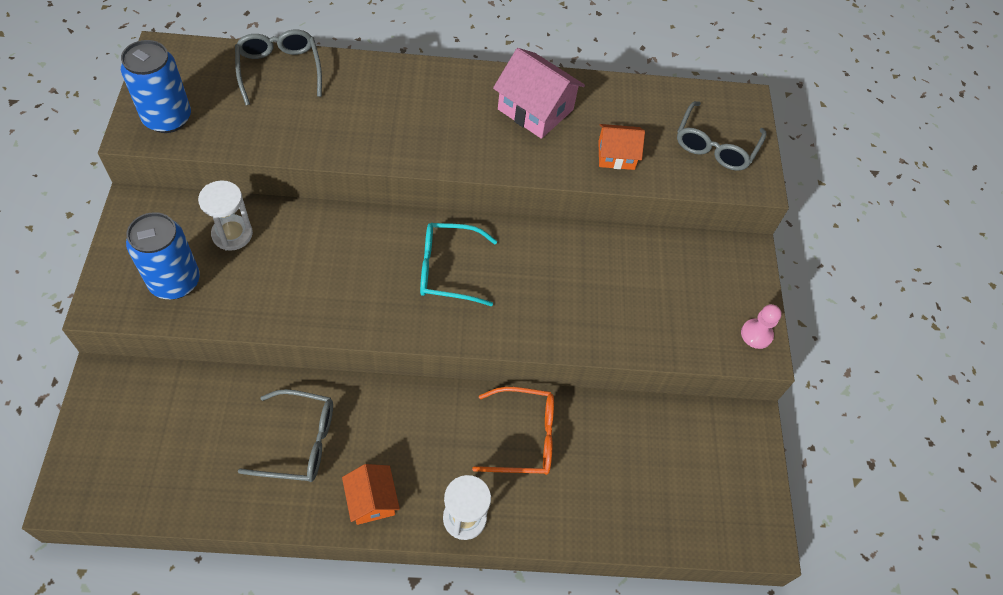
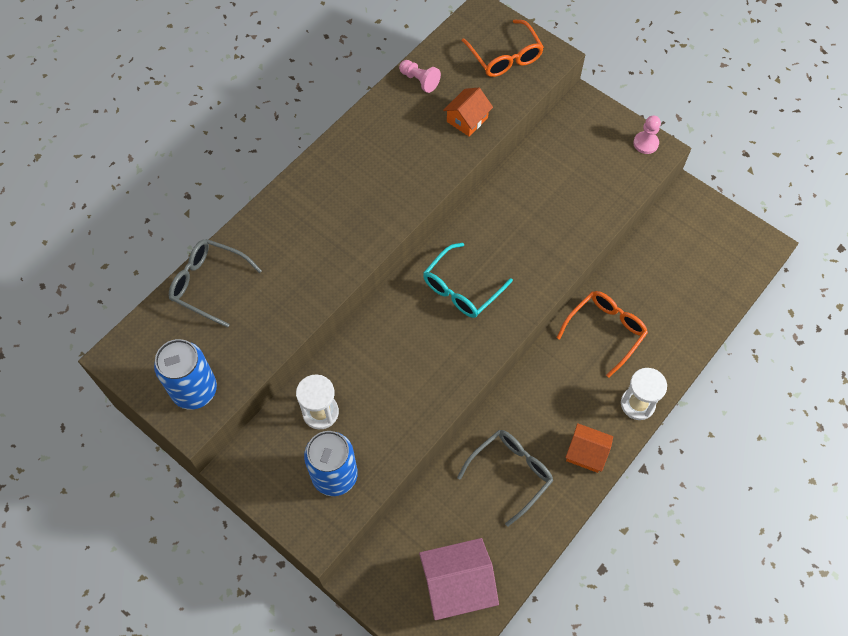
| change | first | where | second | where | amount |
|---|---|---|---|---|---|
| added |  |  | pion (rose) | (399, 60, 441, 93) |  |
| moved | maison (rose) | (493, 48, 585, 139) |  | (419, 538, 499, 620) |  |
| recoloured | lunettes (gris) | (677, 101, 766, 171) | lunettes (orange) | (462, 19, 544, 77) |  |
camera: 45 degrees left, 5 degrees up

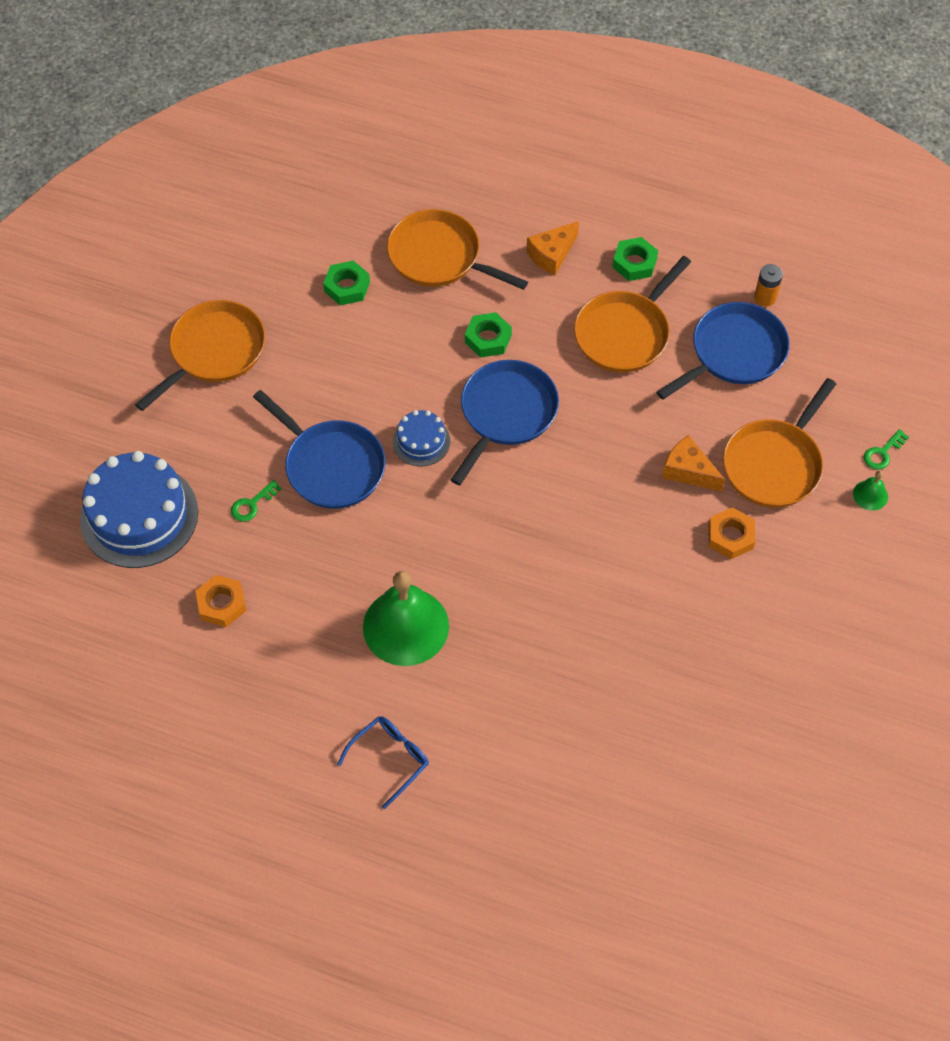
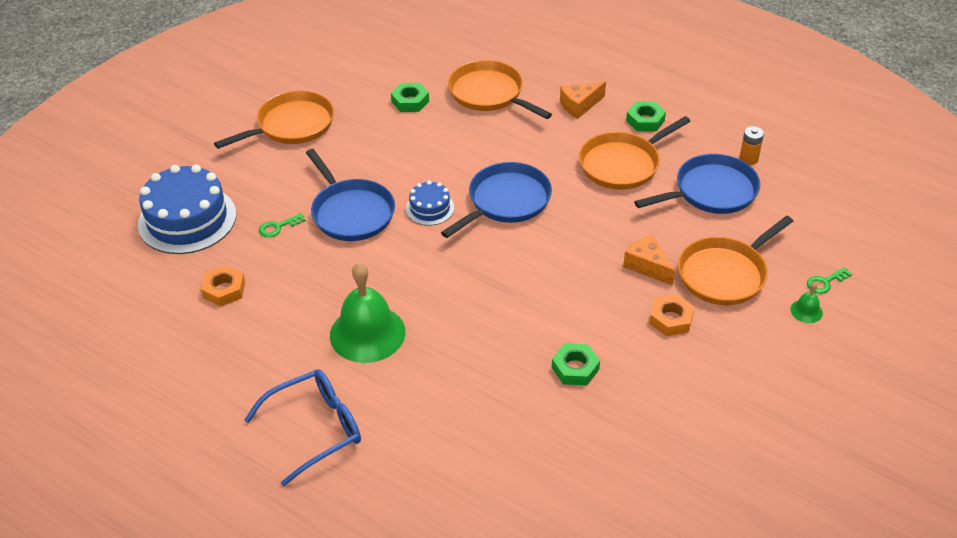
| change | first | where | second | where | amount |
|---|---|---|---|---|---|
| moved | écrou (vert) | (465, 312, 512, 358) |  | (552, 343, 600, 385) |  |
| resized | lunettes (bleu) | (337, 716, 429, 809) |  | (244, 369, 361, 486) | x1.52 |
camera: 15 degrees right, 15 degrees down

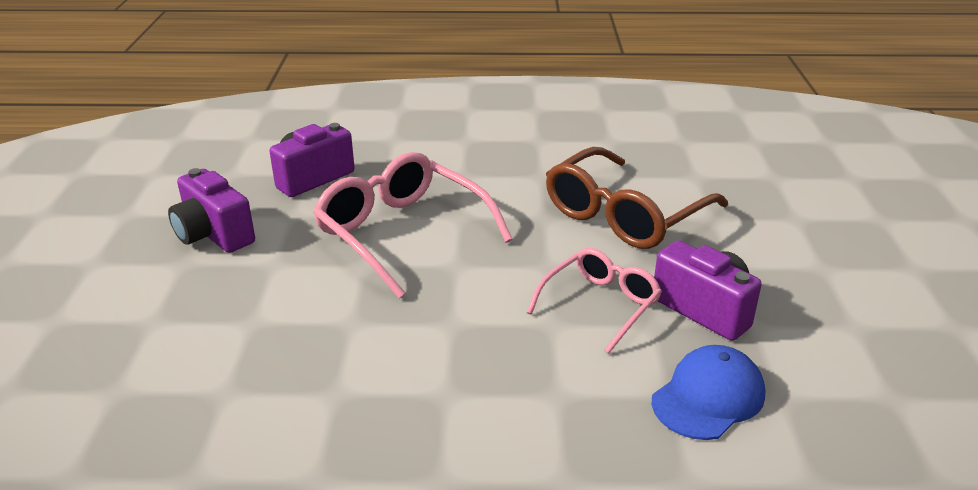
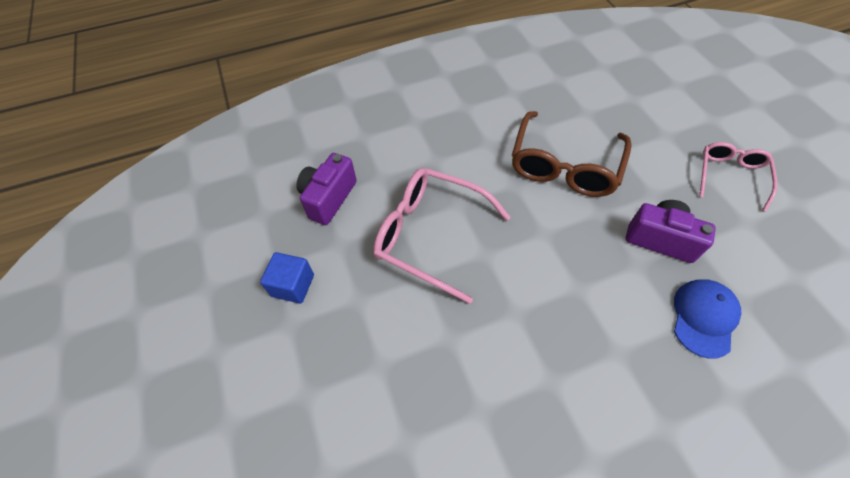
| change | first | where | second | where | amount |
|---|---|---|---|---|---|
| moved | lunettes (rose) | (527, 248, 662, 354) |  | (699, 142, 777, 212) |  |
| replaced | appareil photo (violet) | (168, 168, 255, 253) | cube (bleu) | (260, 252, 314, 304) |  |
camera: 20 degrees left, 25 degrees up

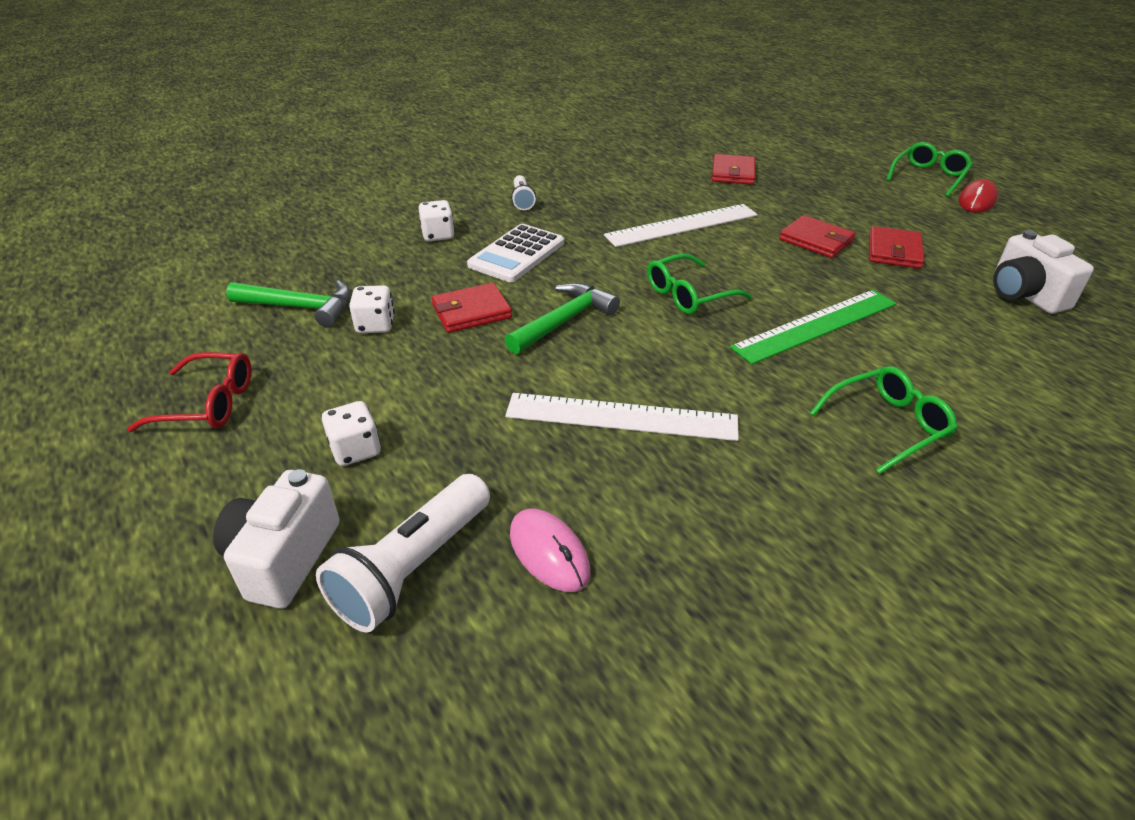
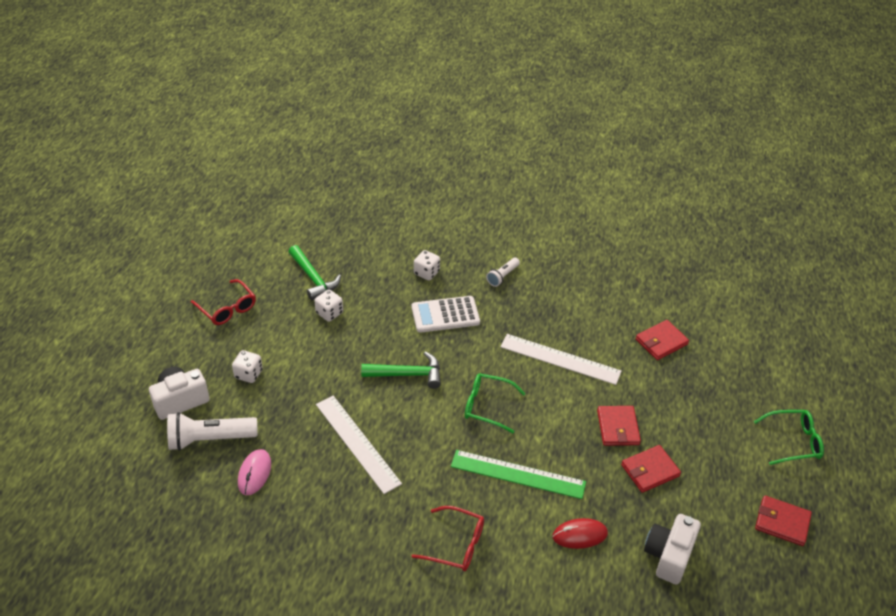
| change | first | where | second | where | amount |
|---|---|---|---|---|---|
| moved | portefeuille (rouge) | (431, 283, 512, 333) |  | (755, 495, 812, 546) |  |
| moved | souris (rouge) | (959, 179, 998, 212) |  | (553, 518, 608, 549) |  |
| recoloured | lunettes (vert) | (810, 366, 958, 474) | lunettes (rouge) | (412, 506, 484, 571) |  |
camera: 45 degrees right, 5 degrees up

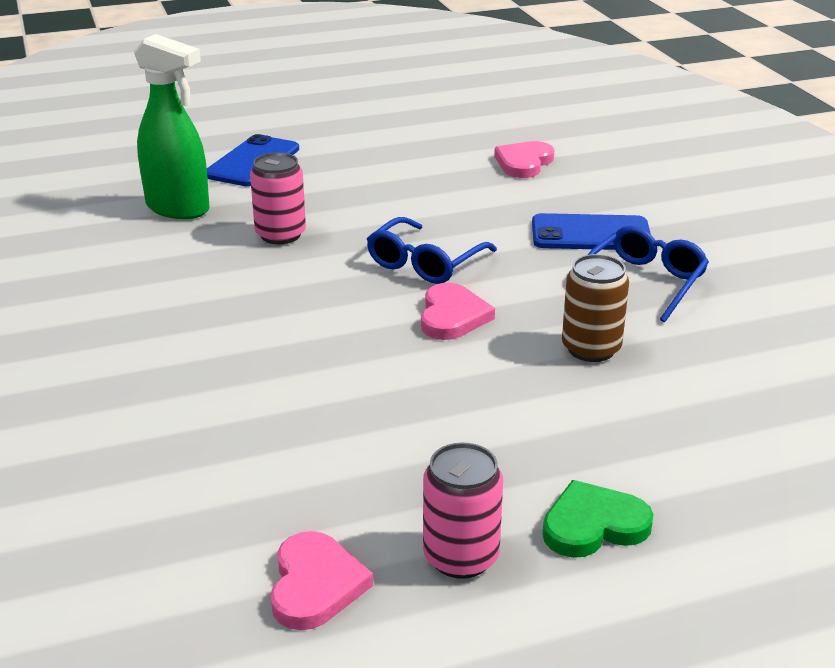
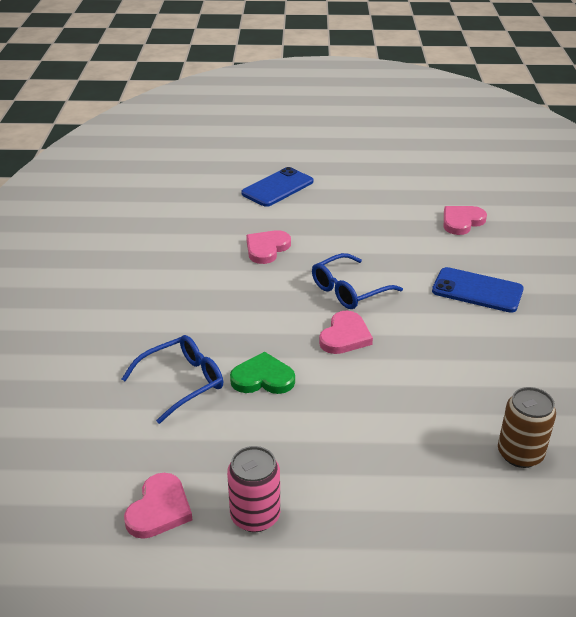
| change | first | where | second | where | amount |
|---|---|---|---|---|---|
| removed | vaporisateur (vert) | (134, 34, 210, 219) |  |  |  |
| moved | cœur (vert) | (542, 480, 654, 558) |  | (230, 352, 295, 394) |  |
| moved | canette (marron) | (562, 254, 629, 362) |  | (498, 387, 556, 468) |  |
| moved | lunettes (bleu) | (587, 226, 709, 323) |  | (122, 335, 223, 424) |  |
| replaced | canette (rose) | (250, 152, 306, 244) | cœur (rose) | (246, 230, 291, 264) |  |
camera: 20 degrees right, 5 degrees up

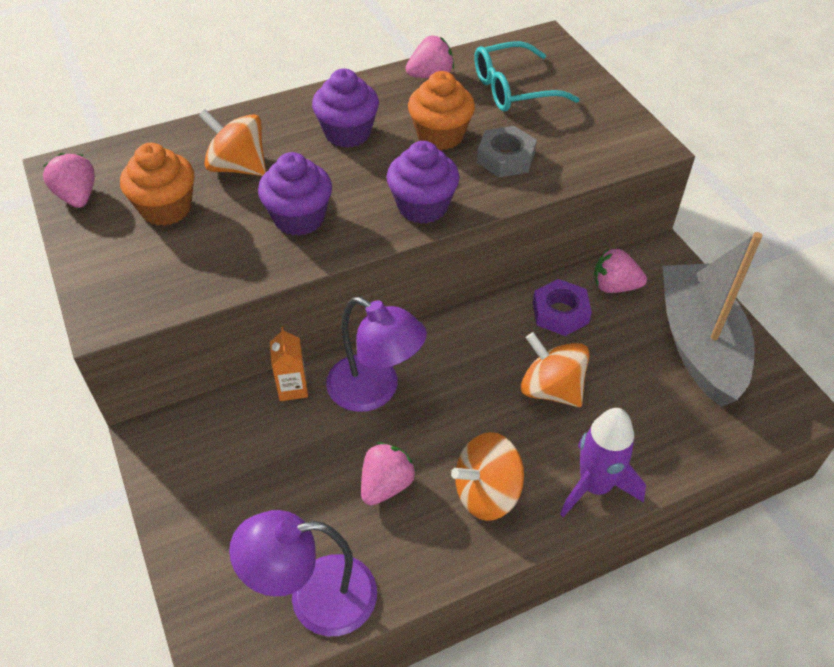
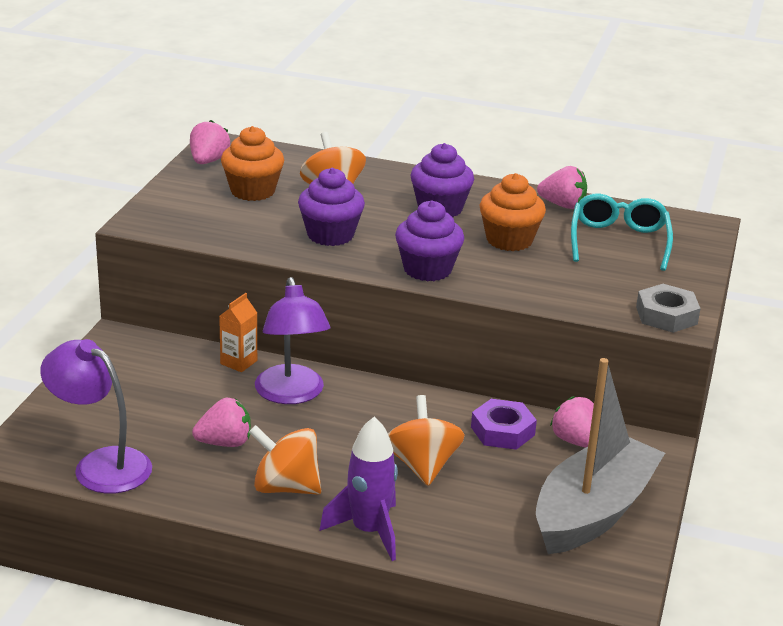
| change | first | where | second | where | amount |
|---|---|---|---|---|---|
| moved | écrou (gris) | (477, 126, 537, 177) |  | (636, 284, 701, 333) |  |
| turned | lunettes (turquoise) | (474, 41, 579, 112) |  | (571, 194, 673, 271) | 75 degrees clockwise |
camera: 40 degrees right, 20 degrees down

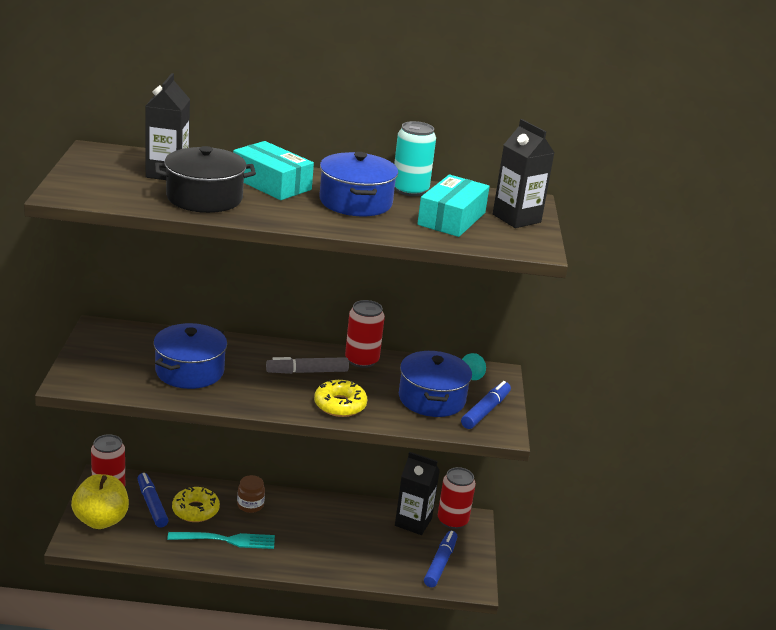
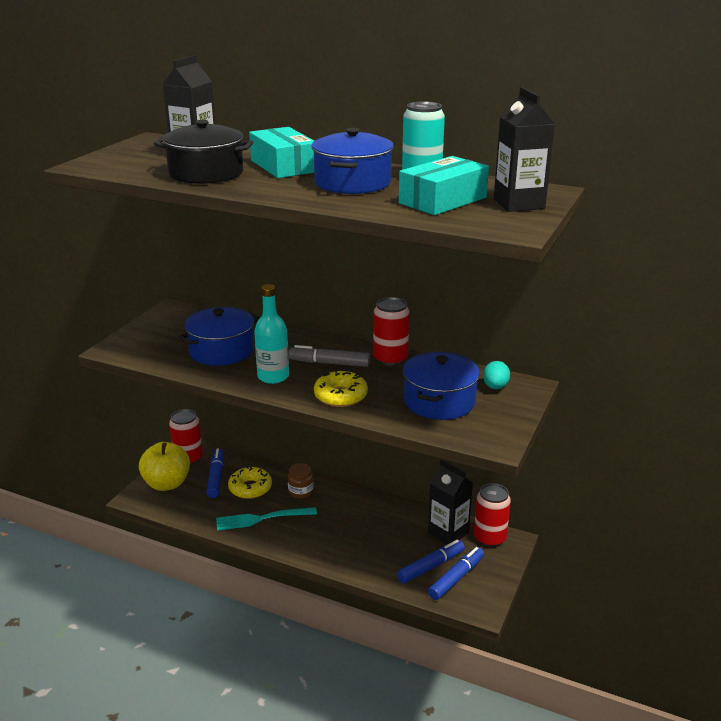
| change | first | where | second | where | amount |
|---|---|---|---|---|---|
| added |  |  | bouteille (turquoise) | (254, 284, 289, 384) |  |
| moved | feutre (bleu) | (461, 381, 511, 429) |  | (397, 540, 465, 584) |  |
| turned | fourchette (turquoise) | (167, 532, 275, 549) |  | (216, 507, 317, 530) | 150 degrees clockwise |
camera: 25 degrees right, 0 degrees up

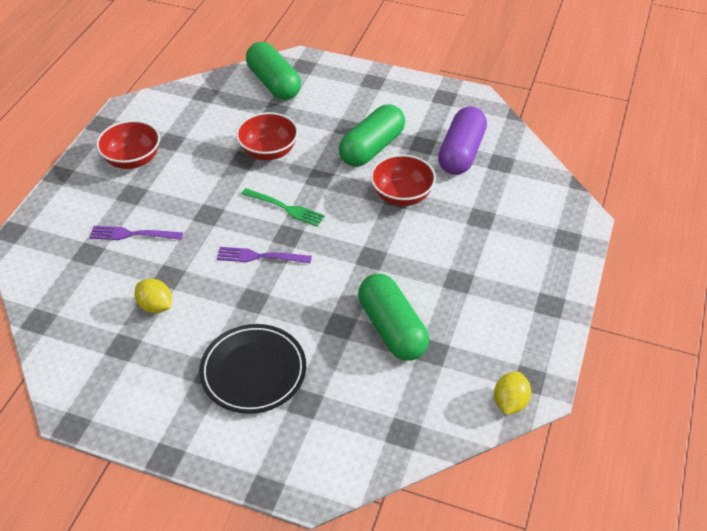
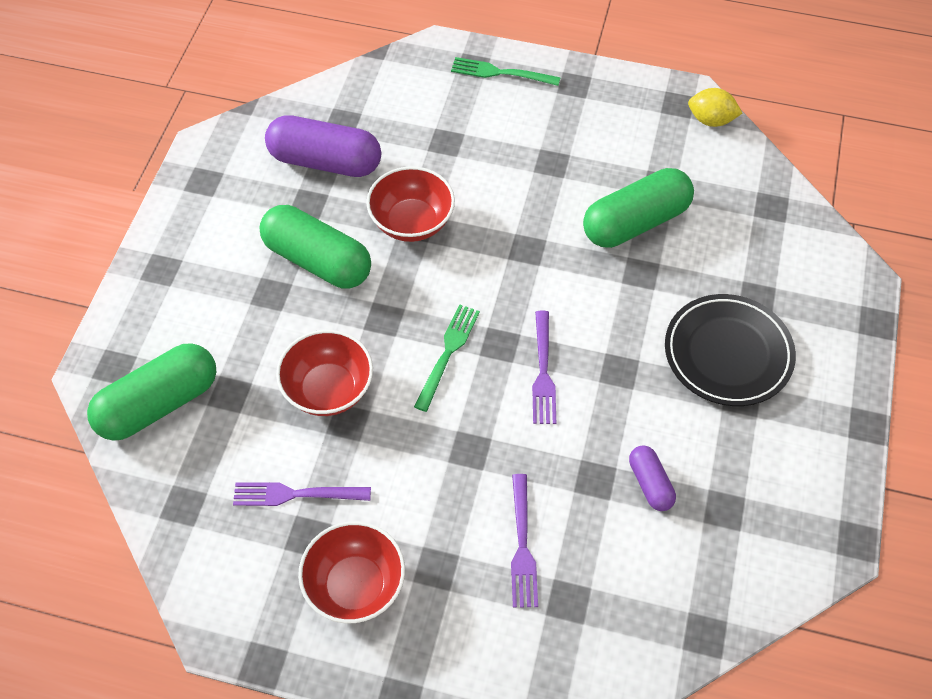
| change | first | where | second | where | amount |
|---|---|---|---|---|---|
| added |  |  | fourchette (violet) | (233, 482, 371, 506) |  |
| added |  |  | fourchette (vert) | (451, 57, 561, 86) |  |
| replaced | citron (jaune) | (135, 279, 172, 313) | gélule (violet) | (629, 445, 676, 511) |  |
camera: 95 degrees left, 10 degrees up

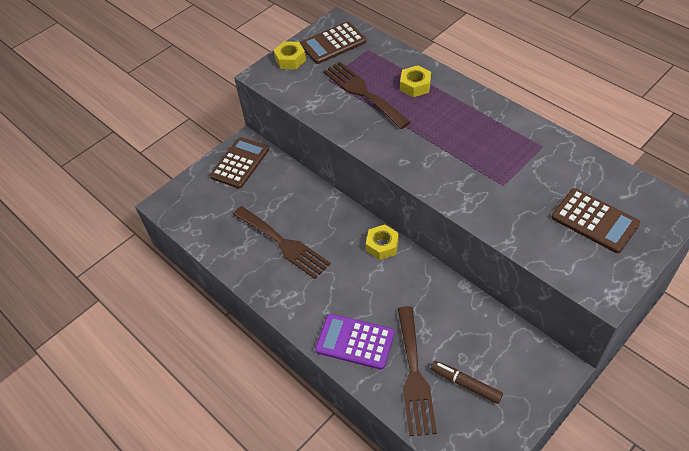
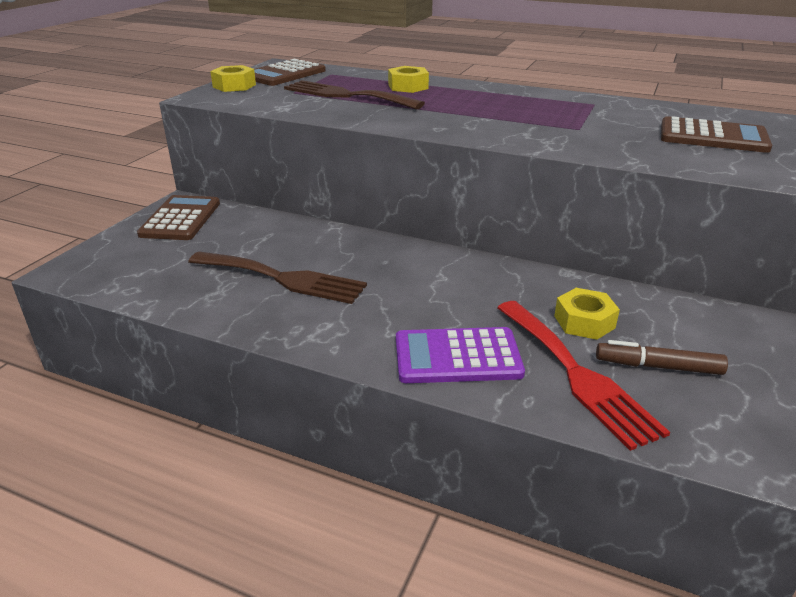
| change | first | where | second | where | amount |
|---|---|---|---|---|---|
| moved | écrou (jaune) | (366, 224, 399, 260) |  | (554, 288, 620, 340) |  |
| recoloured | fourchette (marron) | (398, 306, 437, 436) | fourchette (rouge) | (497, 301, 670, 451) |  |
camera: 25 degrees left, 20 degrees down

